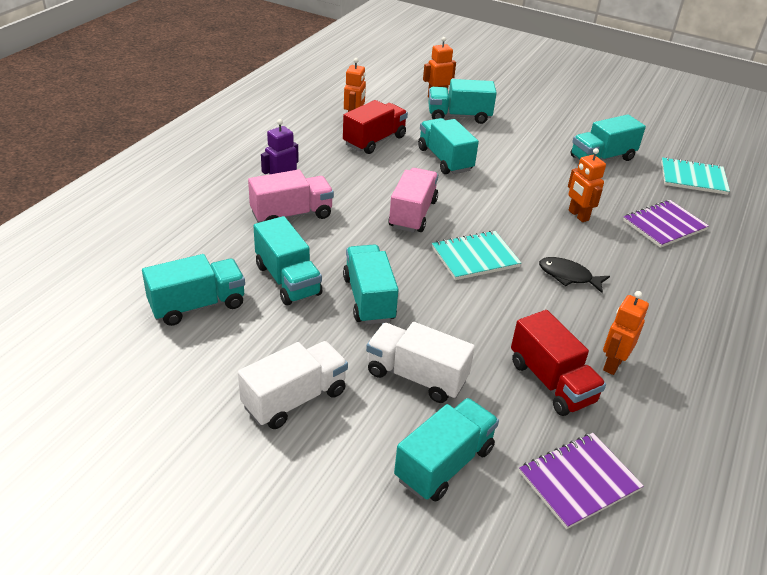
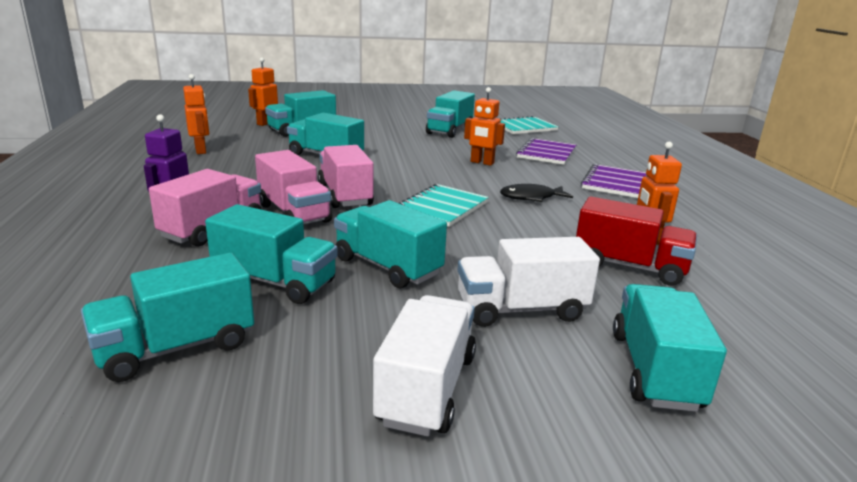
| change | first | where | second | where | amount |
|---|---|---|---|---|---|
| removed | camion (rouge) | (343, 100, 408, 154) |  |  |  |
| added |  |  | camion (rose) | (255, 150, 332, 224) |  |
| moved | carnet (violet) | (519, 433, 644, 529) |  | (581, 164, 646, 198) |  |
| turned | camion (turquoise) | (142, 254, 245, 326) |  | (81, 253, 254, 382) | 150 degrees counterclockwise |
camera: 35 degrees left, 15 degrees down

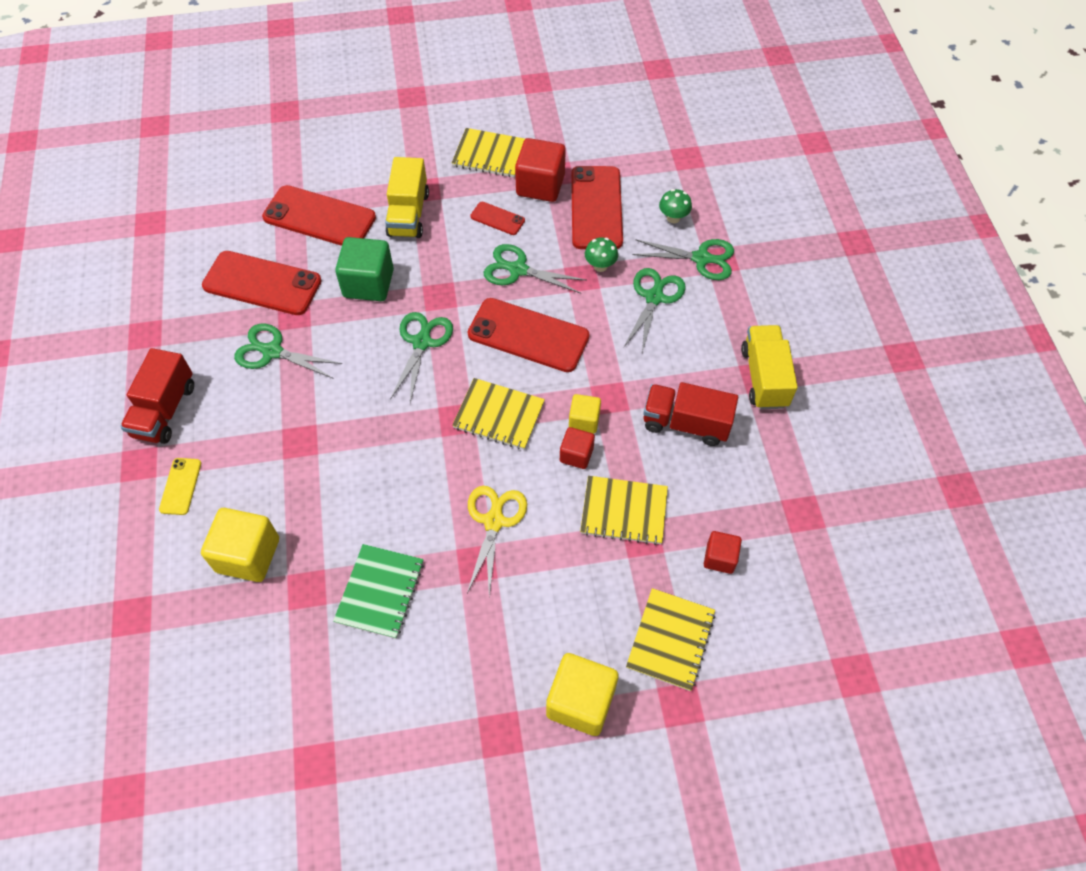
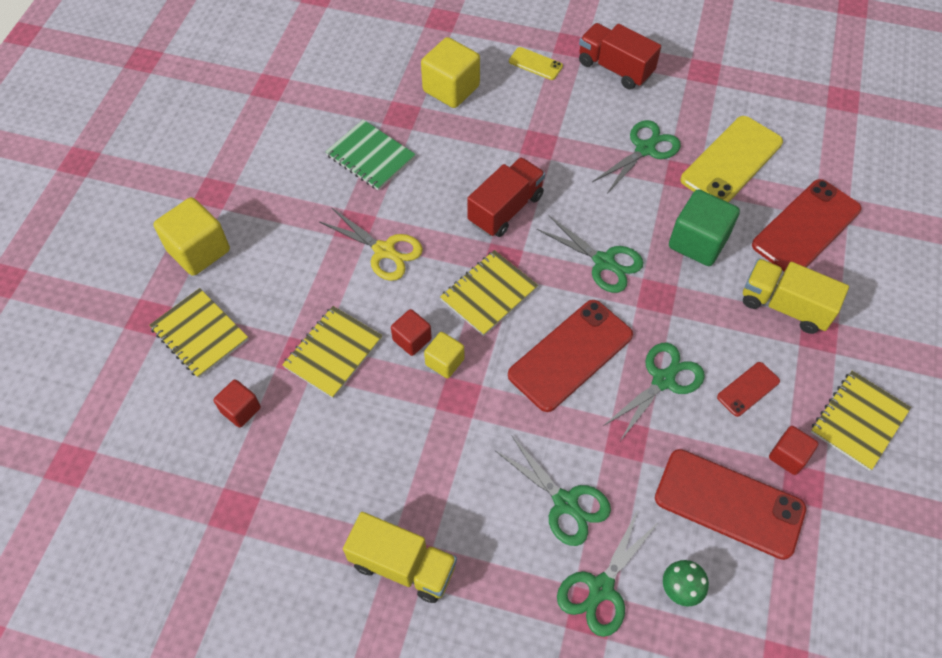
| change | first | where | second | where | amount |
|---|---|---|---|---|---|
| removed | champignon (vert) | (585, 237, 618, 272) |  |  |  |
| moved | camion (rouge) | (643, 382, 738, 446) |  | (467, 157, 545, 237) |  |
| recoloured | téléphone (rouge) | (202, 251, 322, 315) | téléphone (jaune) | (681, 116, 783, 202) |  |
| resized | cube (rouge) | (515, 138, 566, 202) |  | (769, 426, 819, 475) | x0.57 |
camera: 115 degrees right, 0 degrees up

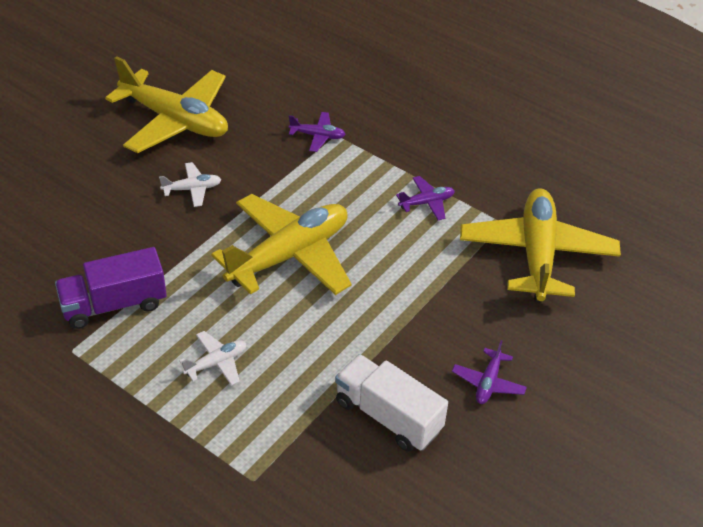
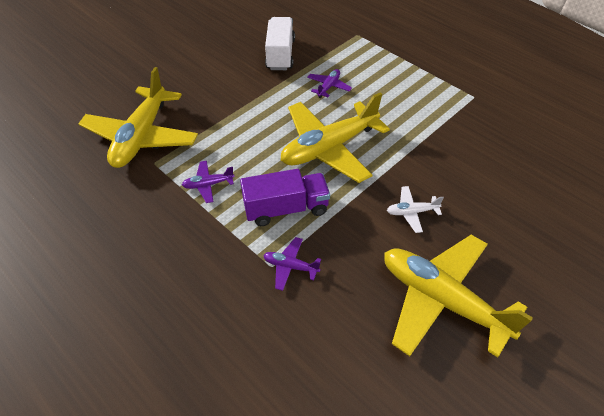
| change | first | where | second | where | amount |
|---|---|---|---|---|---|
| removed | avion (blanc) | (179, 331, 246, 386) |  |  |  |
| moved | camion (violet) | (55, 247, 167, 329) |  | (240, 169, 330, 226) |  |
| moved | avion (violet) | (452, 340, 527, 404) |  | (307, 69, 352, 98) |  |
| turned | camion (blanc) | (335, 354, 448, 452) |  | (265, 17, 295, 70) | 135 degrees counterclockwise |
camera: 170 degrees left, 5 degrees up

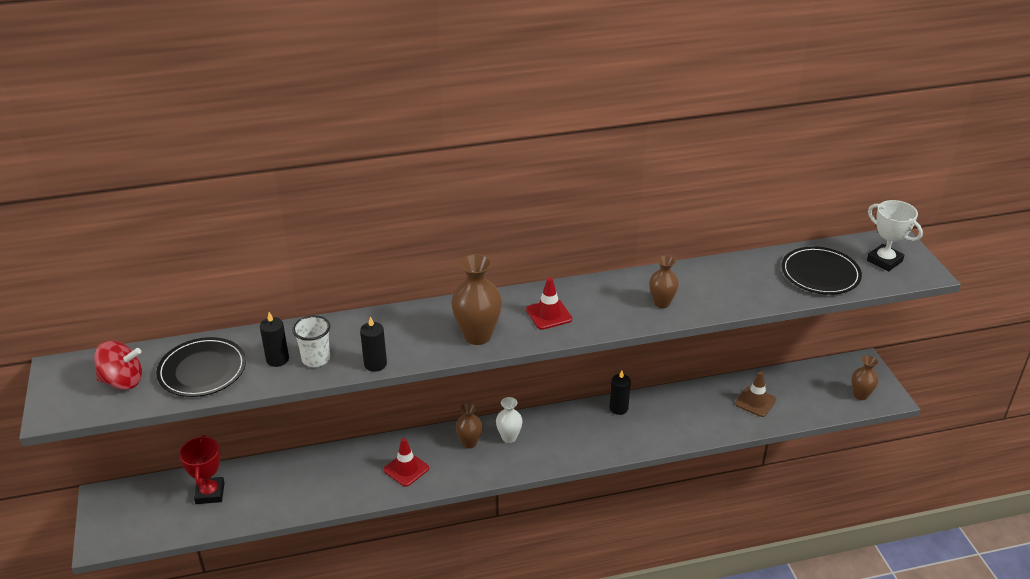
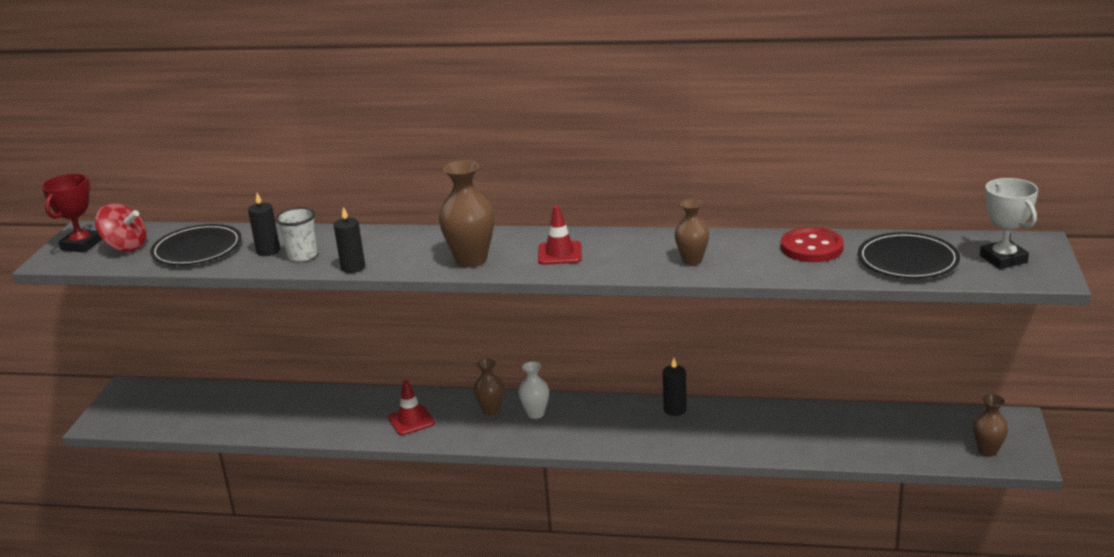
| change | first | where | second | where | amount |
|---|---|---|---|---|---|
| removed | cône de chantier (marron) | (735, 372, 776, 417) |  |  |  |
| added |  |  | bouton (rouge) | (781, 227, 844, 262) |  |
| moved | trophée (rouge) | (179, 435, 225, 504) |  | (42, 174, 102, 253) |  |
camera: 25 degrees right, 10 degrees down

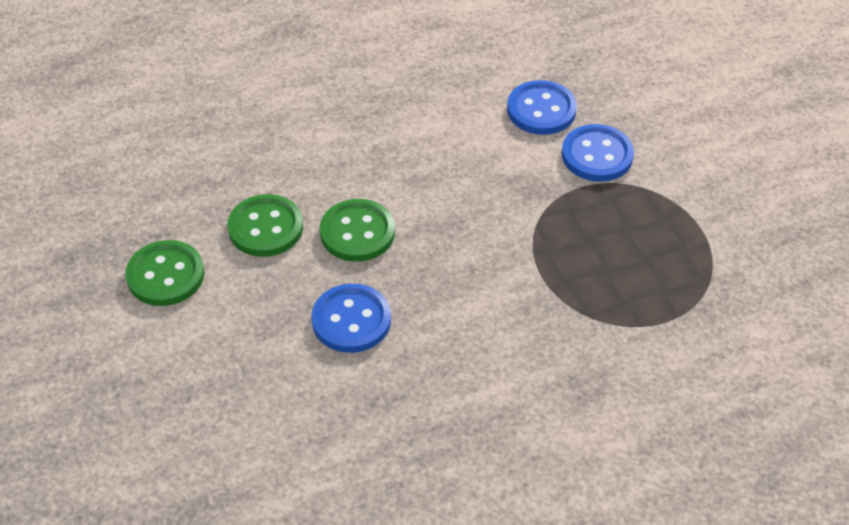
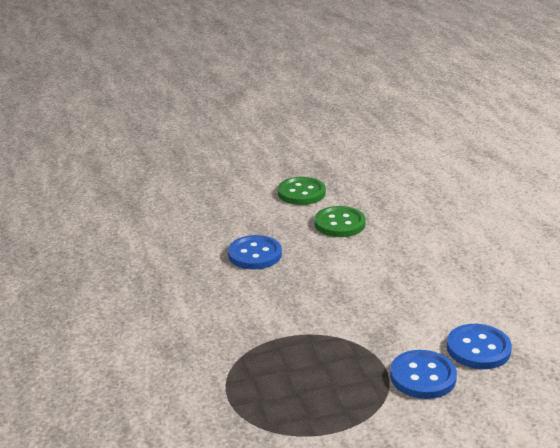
| change | first | where | second | where | amount |
|---|---|---|---|---|---|
| removed | bouton (vert) | (320, 199, 395, 262) |  |  |  |
camera: 95 degrees right, 20 degrees down

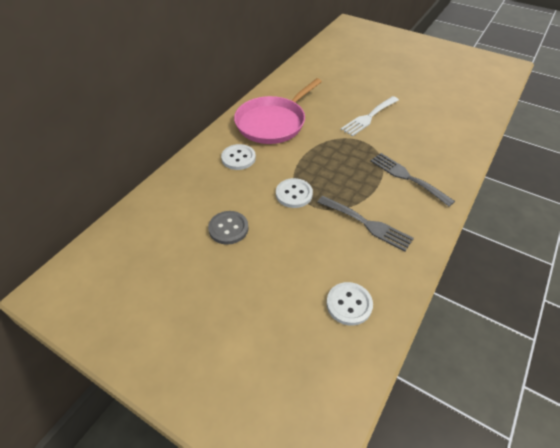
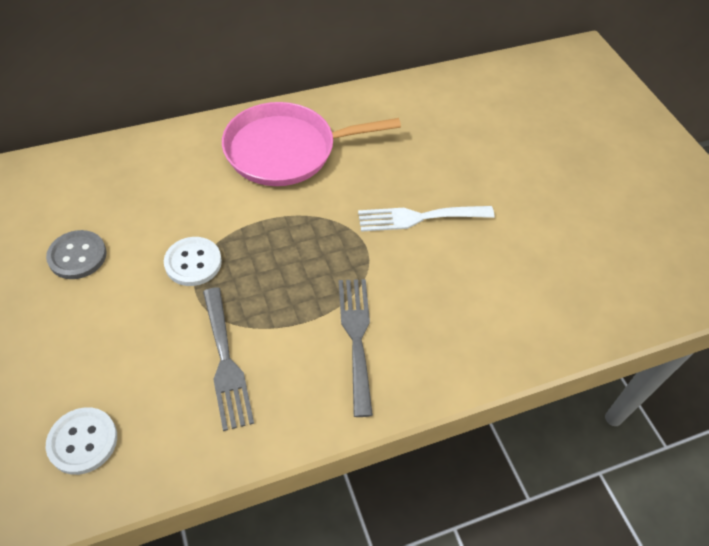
| change | first | where | second | where | amount |
|---|---|---|---|---|---|
| removed | bouton (blanc) | (221, 144, 256, 170) |  |  |  |
camera: 35 degrees right, 5 degrees up

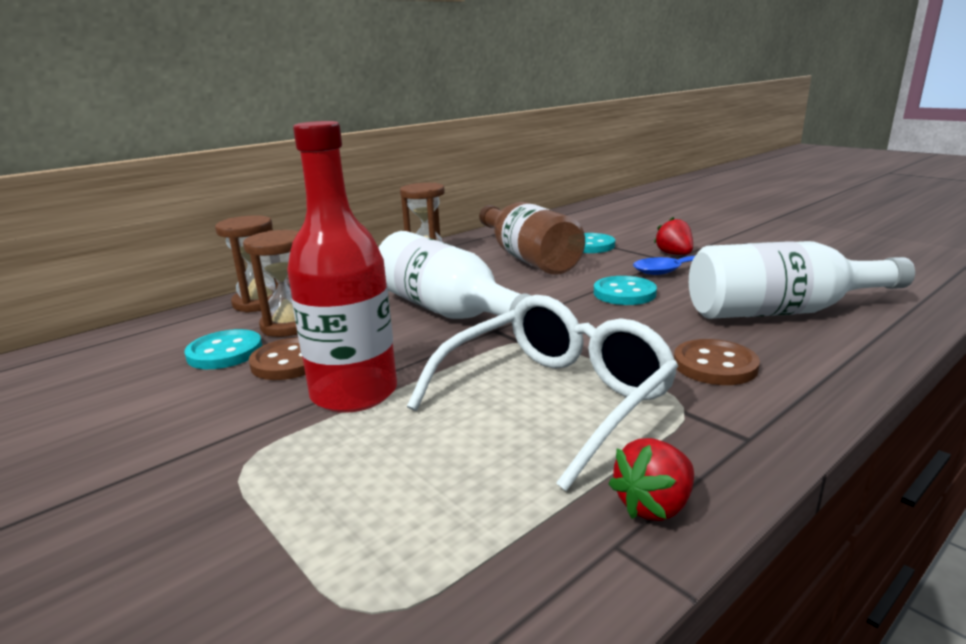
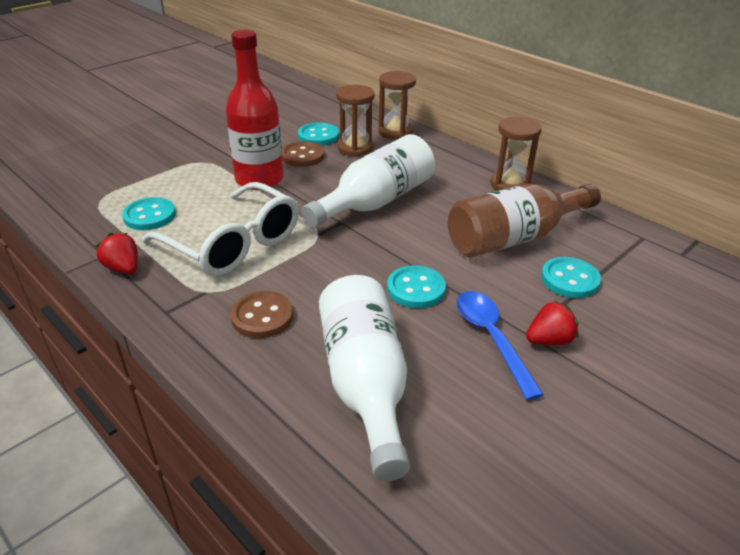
| change | first | where | second | where | amount |
|---|---|---|---|---|---|
| added |  |  | bouton (turquoise) | (122, 197, 176, 230) |  |
camera: 85 degrees right, 15 degrees up

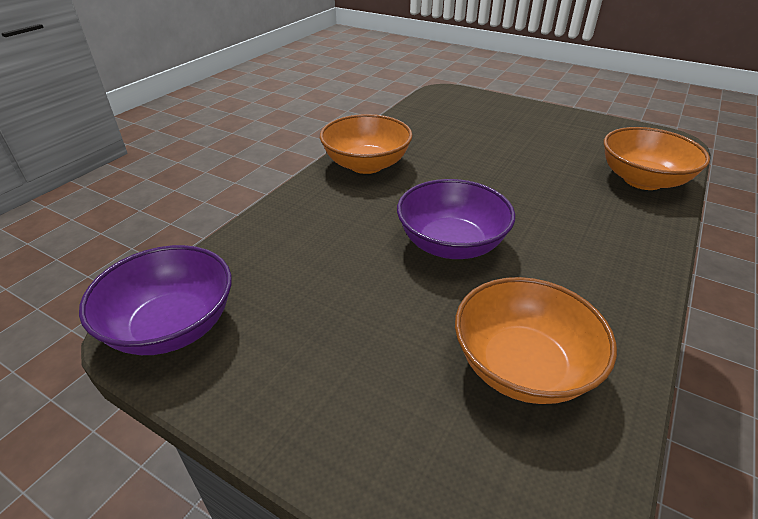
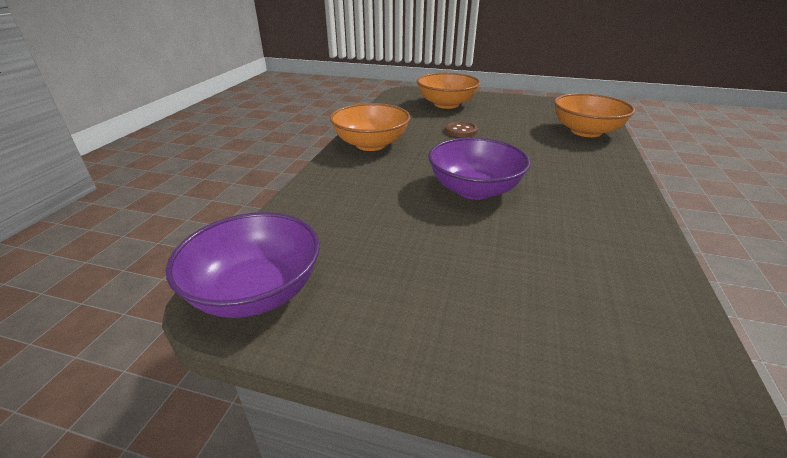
| change | first | where | second | where | amount |
|---|---|---|---|---|---|
| added |  |  | bouton (marron) | (445, 121, 478, 137) |  |
| moved | bol (orange) | (455, 277, 617, 404) |  | (417, 73, 481, 109) |  |
camera: 15 degrees left, 5 degrees down

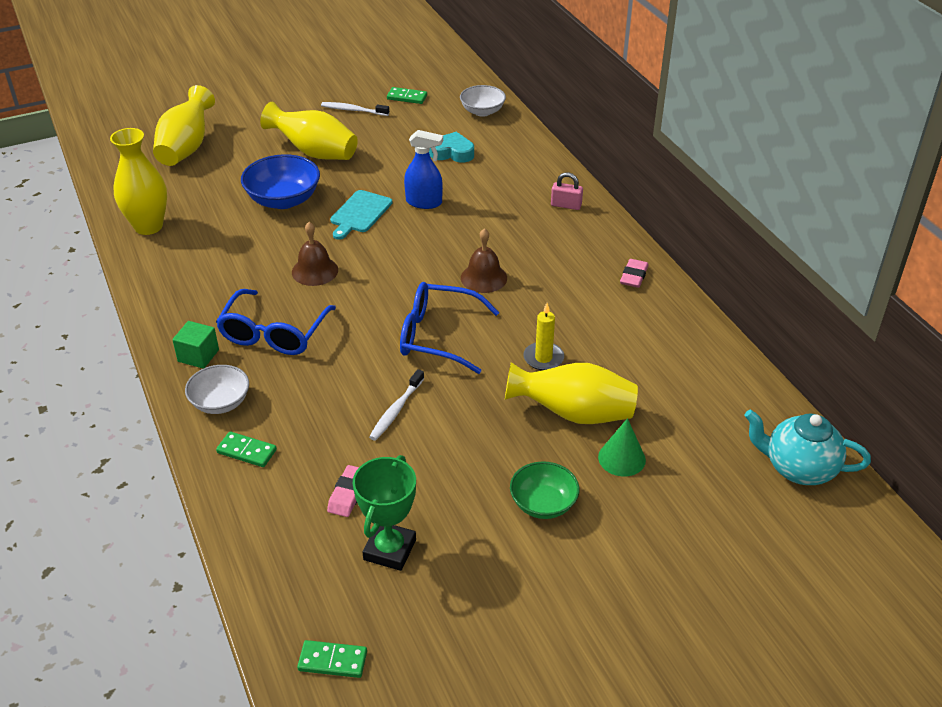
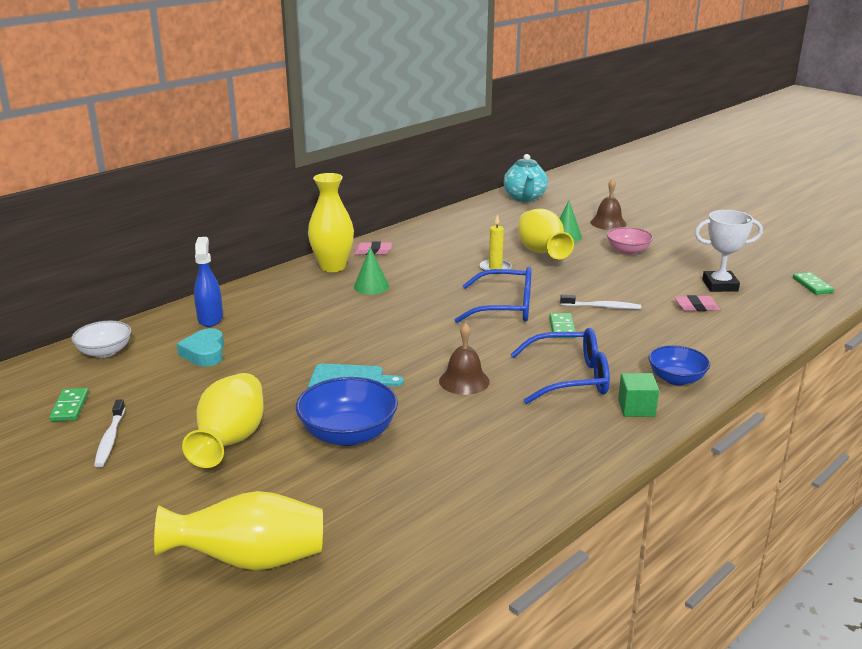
| change | first | where | second | where | amount |
|---|---|---|---|---|---|
| removed | cadenas (rose) | (551, 172, 583, 210) |  |  |  |
| added |  |  | cône (vert) | (354, 247, 389, 295) |  |
| moved | vase (jaune) | (110, 128, 167, 235) |  | (308, 173, 354, 272) |  |
| moved | domino (vert) | (216, 431, 277, 467) |  | (549, 313, 576, 338) |  |
| moved | vaporisateur (bleu) | (404, 130, 443, 209) |  | (194, 237, 223, 327) |  |
| moved | cloche (marron) | (461, 228, 507, 293) |  | (590, 179, 627, 230) |  |
| recoloured | bol (blanc) | (185, 365, 249, 414) | bol (bleu) | (648, 345, 710, 385) |  |
| recoloured | trophée (vert) | (352, 455, 416, 571) | trophée (blanc) | (695, 210, 763, 292) |  |
| recoloured | bol (vert) | (510, 461, 579, 519) | bol (rose) | (607, 227, 653, 255) |  |
| turned | lunettes (bleu) | (400, 282, 499, 374) |  | (455, 267, 532, 323) | 75 degrees counterclockwise |
camera: 110 degrees left, 15 degrees down

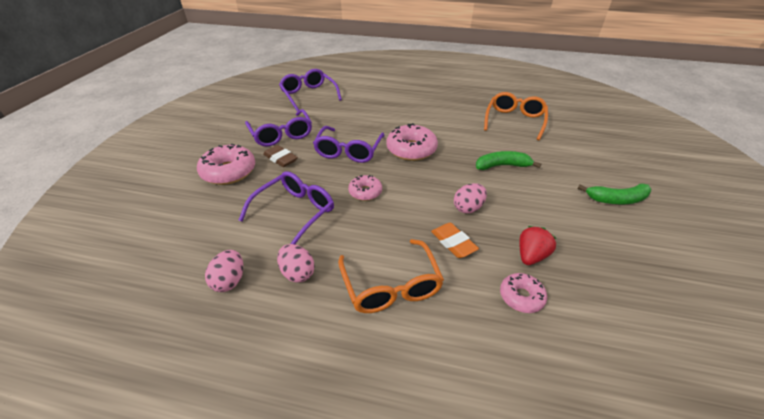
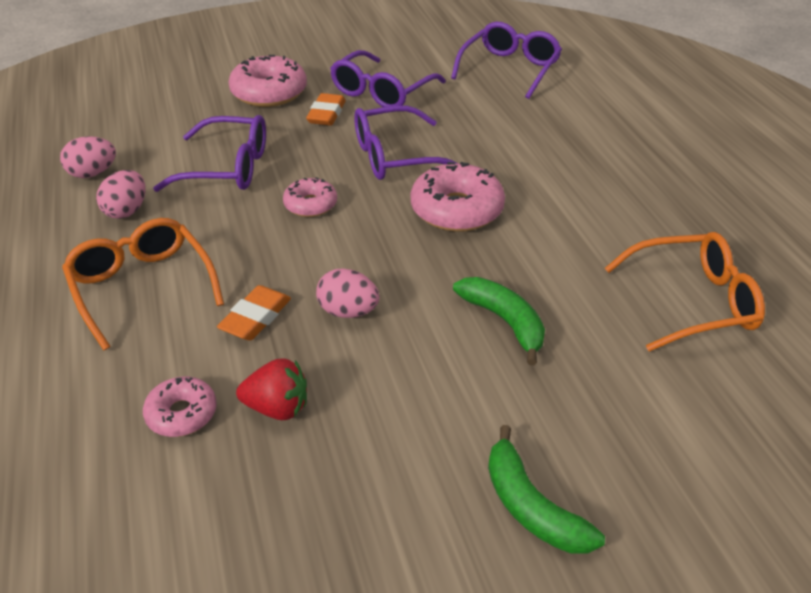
| change | first | where | second | where | amount |
|---|---|---|---|---|---|
| recoloured | gomme (marron) | (263, 145, 298, 167) | gomme (orange) | (306, 93, 346, 126) |  |
| turned | lunettes (orange) | (338, 239, 444, 313) |  | (62, 218, 224, 350) | 105 degrees clockwise |
camera: 60 degrees right, 0 degrees up

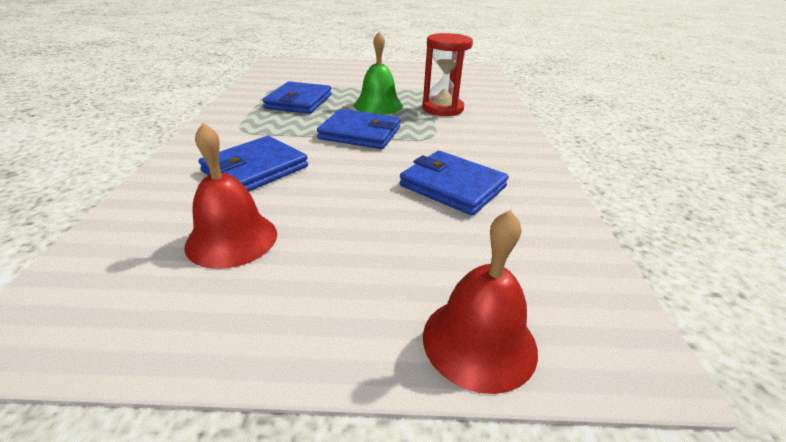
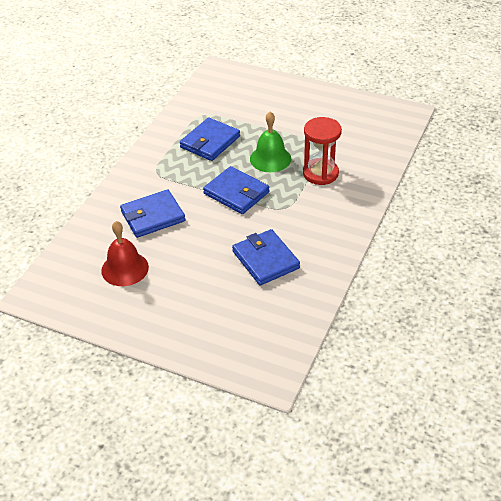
| change | first | where | second | where | amount |
|---|---|---|---|---|---|
| removed | cloche (rouge) | (423, 210, 538, 394) |  |  |  |
camera: 25 degrees right, 10 degrees up

